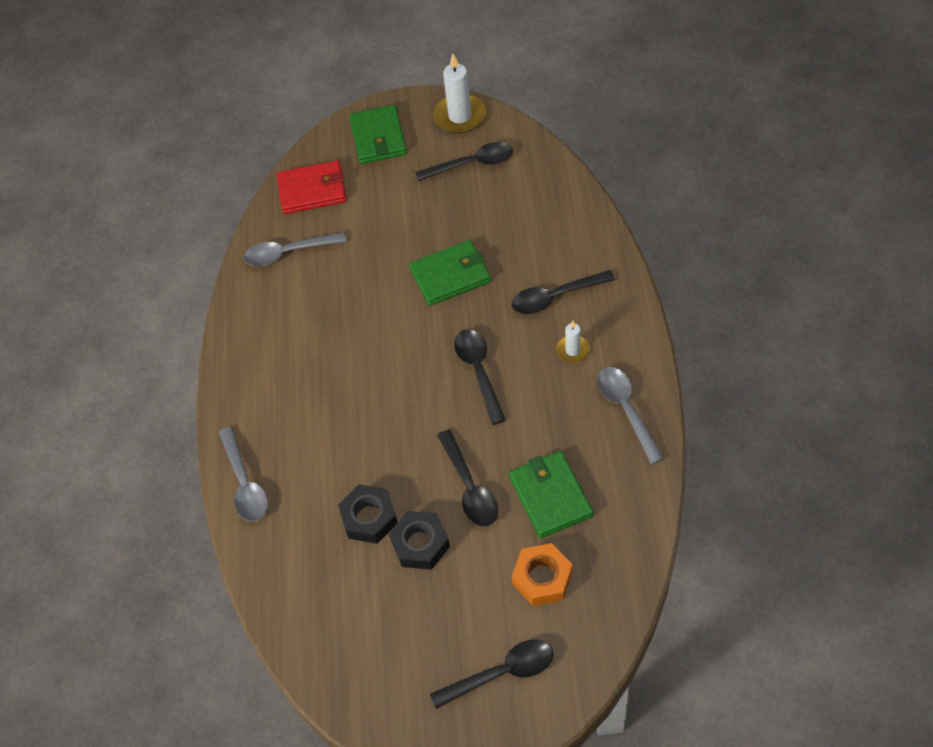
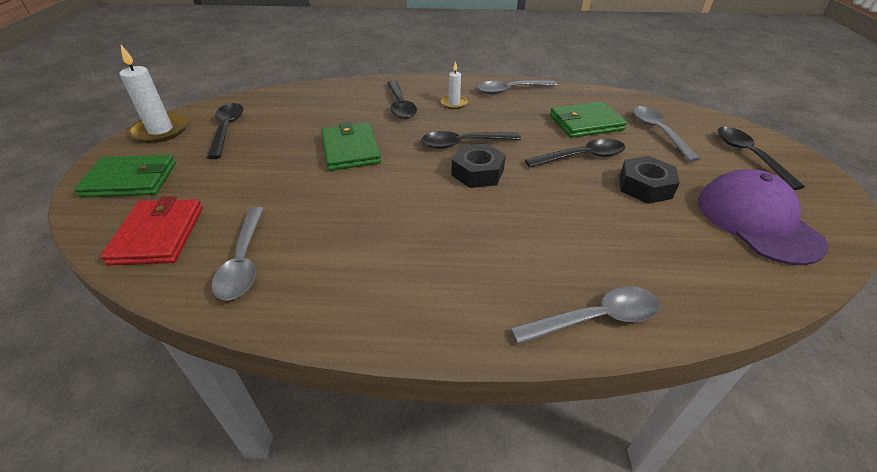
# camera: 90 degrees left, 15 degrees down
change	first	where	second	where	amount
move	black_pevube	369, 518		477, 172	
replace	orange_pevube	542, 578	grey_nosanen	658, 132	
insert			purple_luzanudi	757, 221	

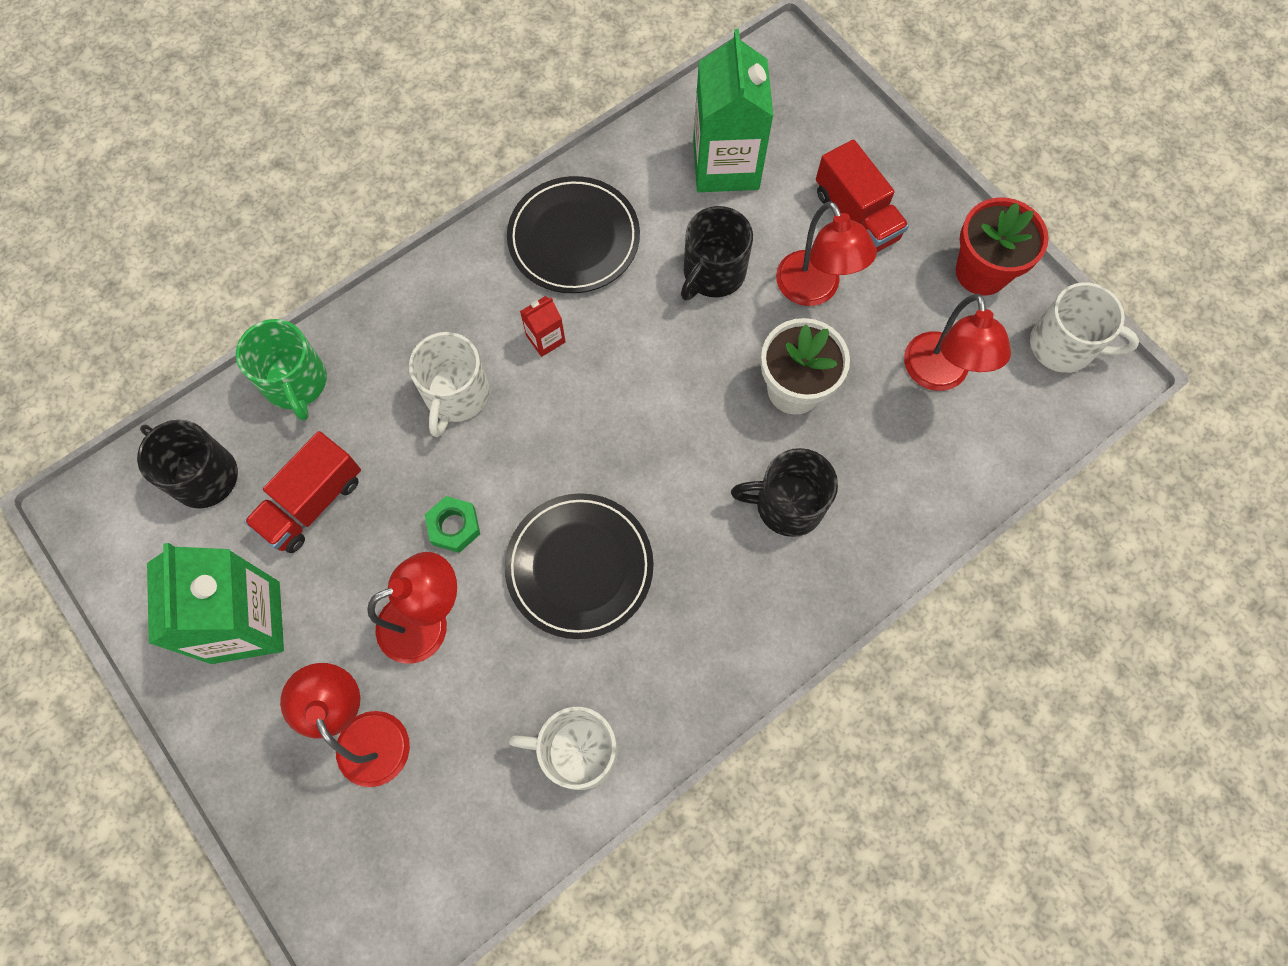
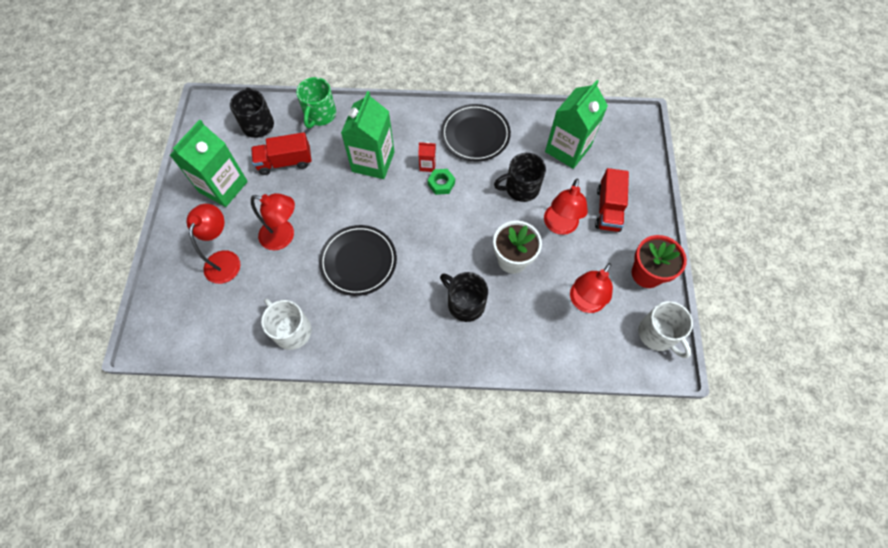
# camera: 40 degrees right, 5 degrees down
change	first	where	second	where	amount
replace	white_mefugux	456, 395	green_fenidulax	373, 161	
move	green_pevube	454, 526		441, 184	

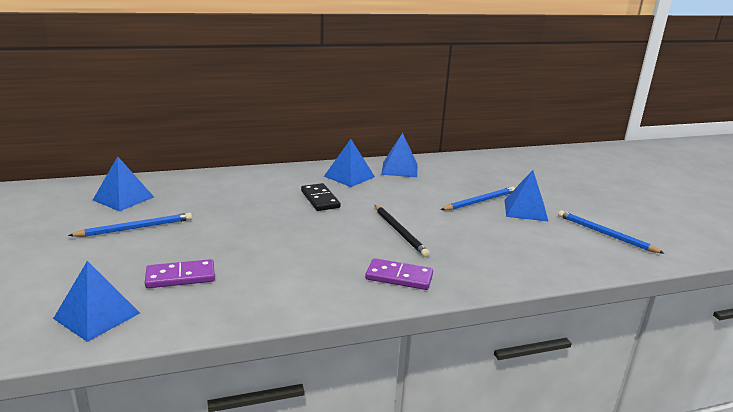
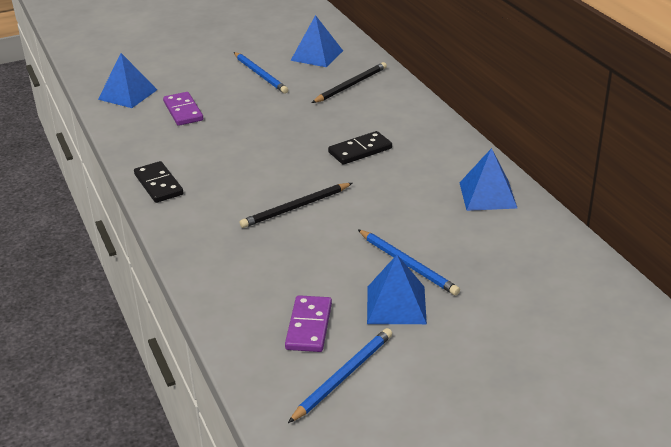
# camera: 85 degrees right, 10 degrees up
change	first	where	second	where	amount
insert			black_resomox	158, 184	
move	purple_resomox	399, 277		309, 326	
insert			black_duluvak	351, 85	
delete	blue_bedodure	349, 176			

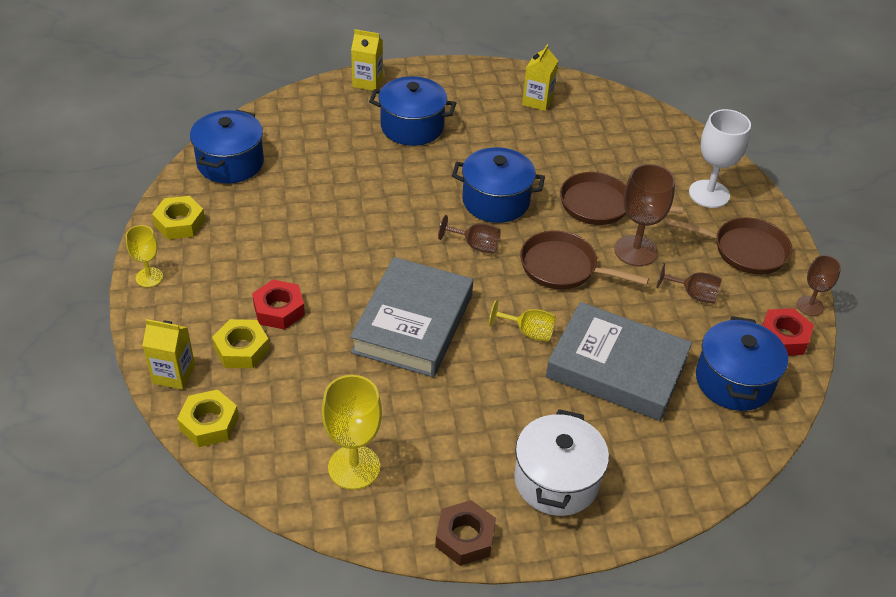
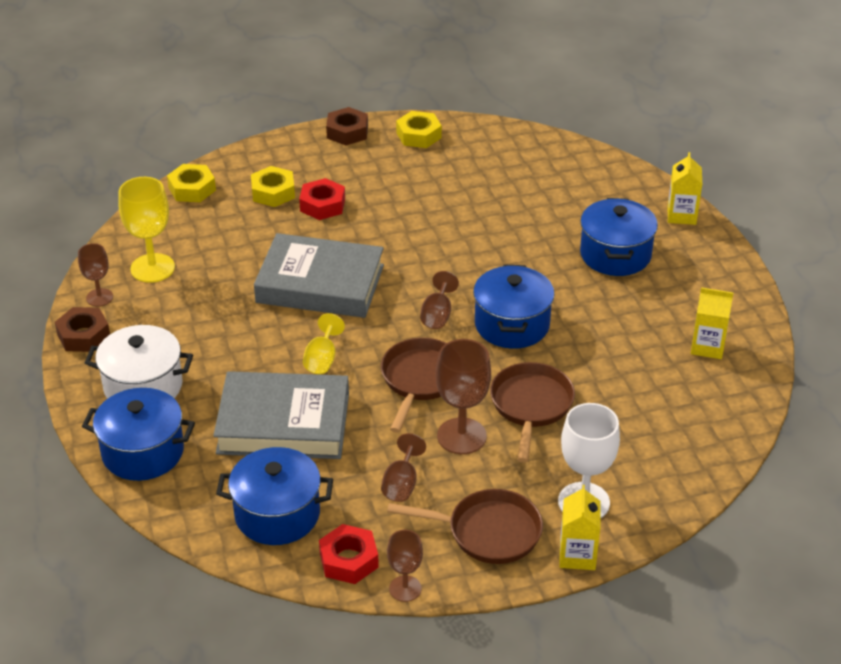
# camera: 85 degrees right, 5 degrees down
change	first	where	second	where	amount
insert			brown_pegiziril	99, 297	
move	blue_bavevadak	230, 163		143, 452	
rotate	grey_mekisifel	616, 368		283, 423	75 degrees clockwise
replace	yellow_pegiziril	149, 277	brown_pevube	347, 132	
rotate	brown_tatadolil	744, 250		488, 532	90 degrees counterclockwise
move	yellow_fenidulax	174, 374		577, 555	

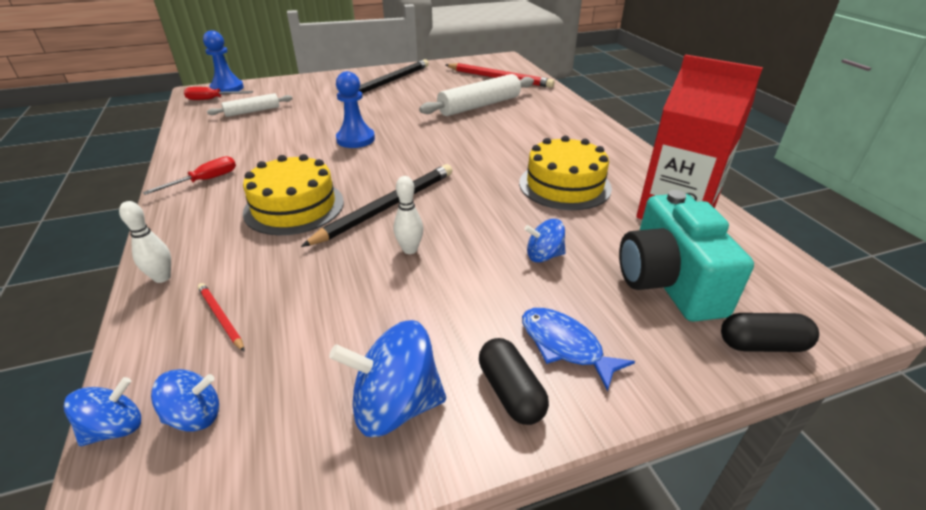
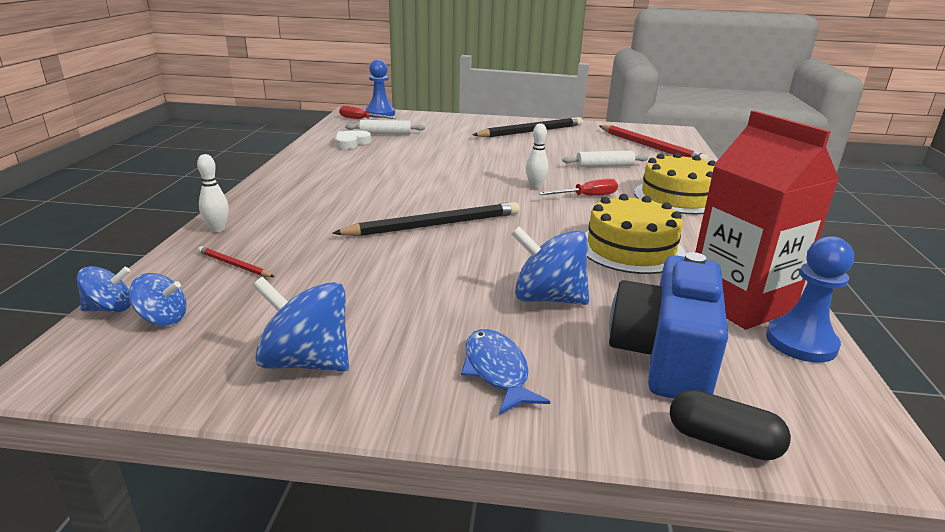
# camera: 25 degrees right, 10 degrees down
change	first	where	second	where	amount
rotate	red_duluvak	220, 317		234, 265	45 degrees counterclockwise
insert			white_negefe	351, 143	
resize	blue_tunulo	544, 256		548, 298	x1.72
move	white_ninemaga	410, 249		535, 186	
move	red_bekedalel	205, 180		587, 196	
resize	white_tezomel	479, 105		604, 166	x0.58
recolor	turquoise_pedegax	668, 282	blue_pedegax	664, 356	
move	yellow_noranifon	294, 207		678, 197	
move	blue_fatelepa	355, 139		801, 342	
delete	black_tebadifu	510, 392			

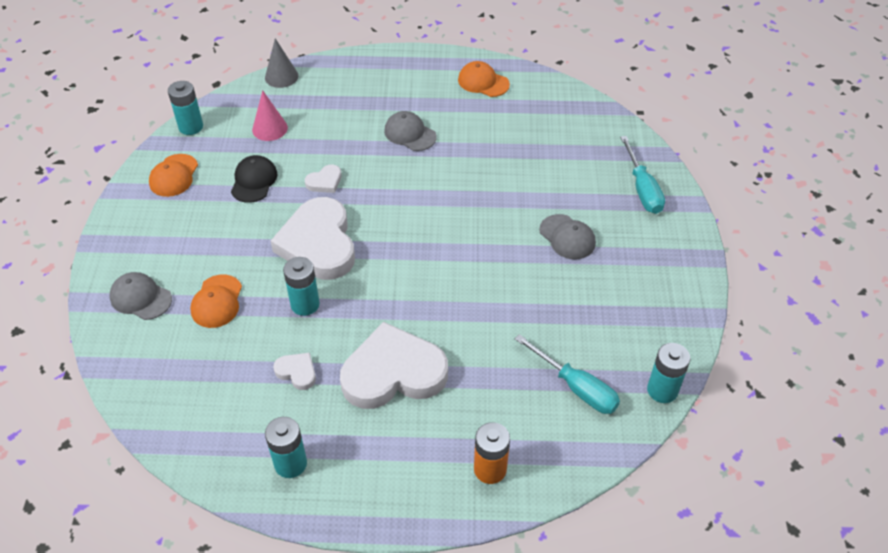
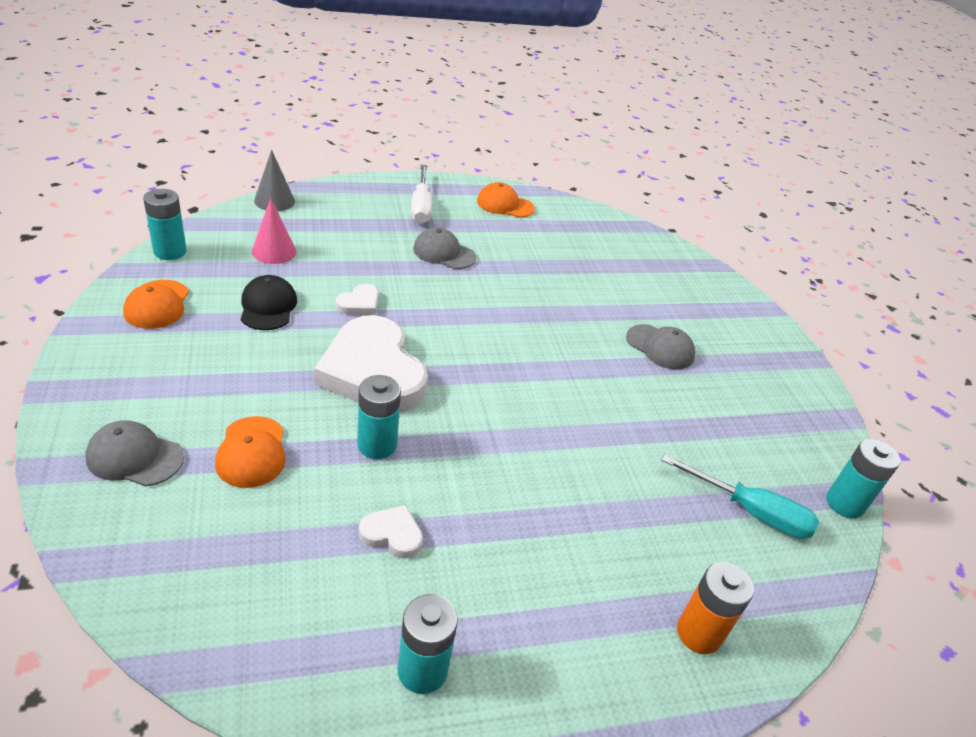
# camera: 20 degrees left, 10 degrees down
change	first	where	second	where	amount
insert			white_bekedalel	421, 207	
delete	white_negefe	393, 373			
delete	turquoise_bekedalel	642, 189			

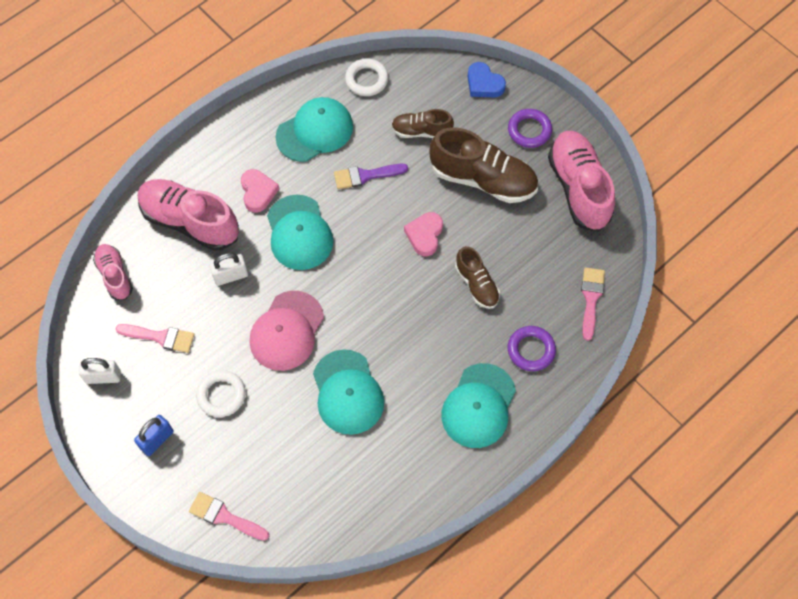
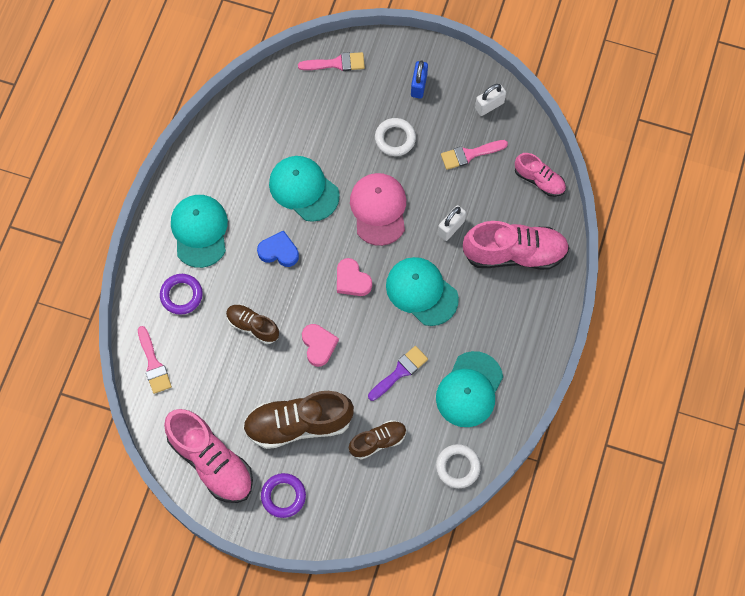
# camera: 150 degrees right, 5 degrees up
change	first	where	second	where	amount
move	blue_negefe	484, 84		279, 251	
move	pink_negefe	258, 192		352, 280	

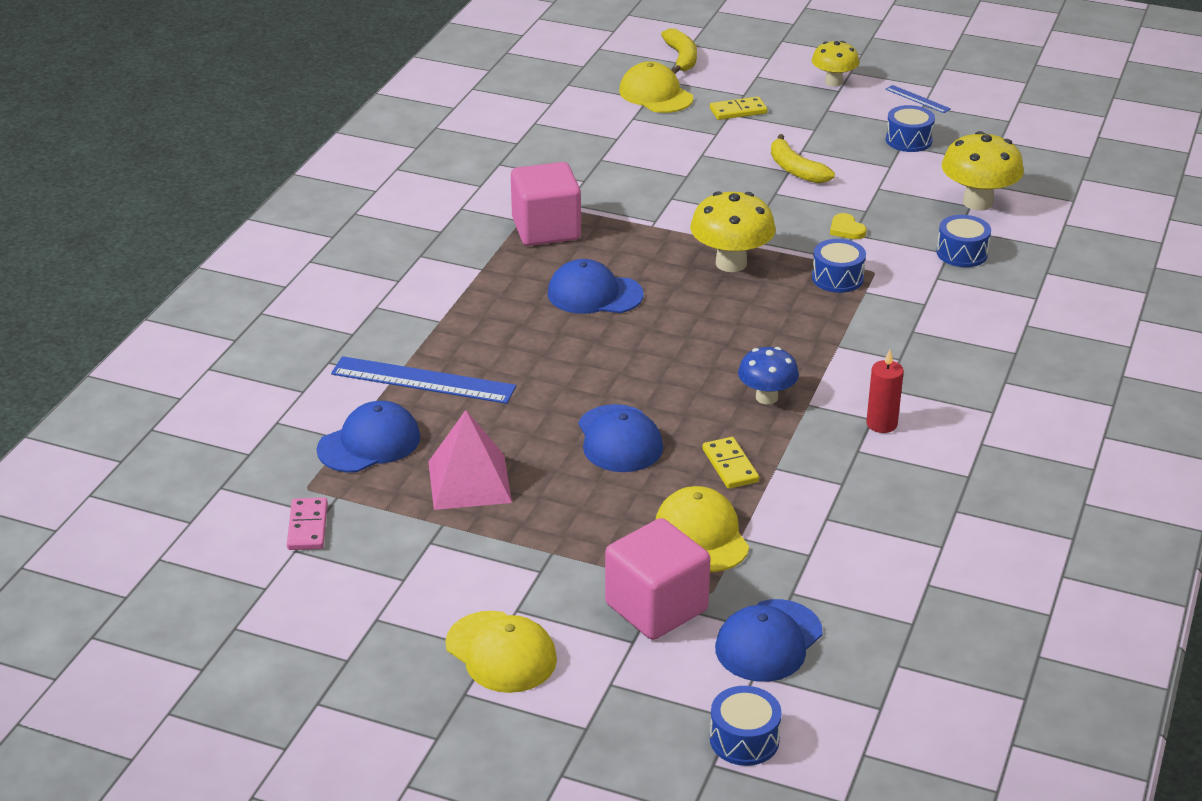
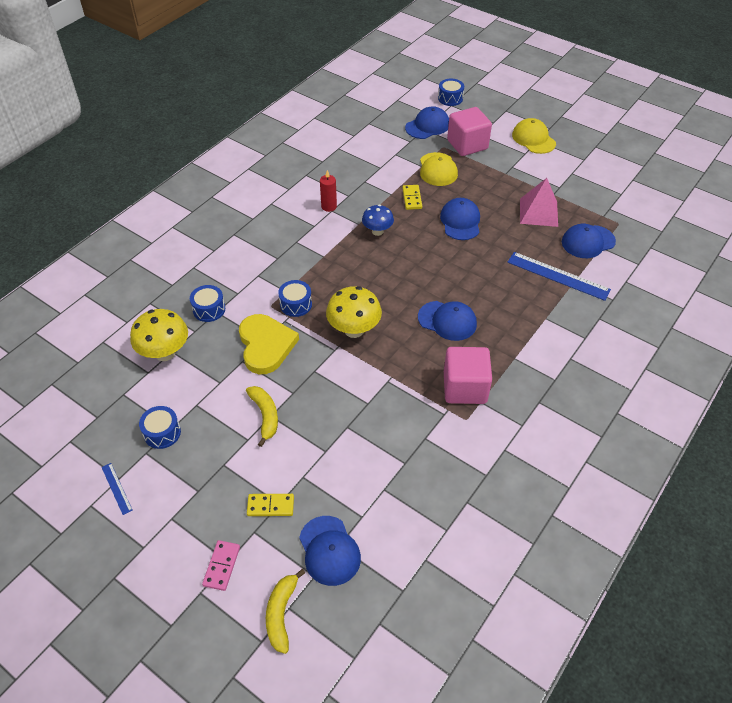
# camera: 165 degrees left, 15 degrees up
change	first	where	second	where	amount
move	pink_resomox	307, 527		222, 566	
resize	yellow_negefe	846, 229		266, 345	x2.49
recolor	yellow_luzanudi	655, 94	blue_luzanudi	329, 550	
delete	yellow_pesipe	833, 82			

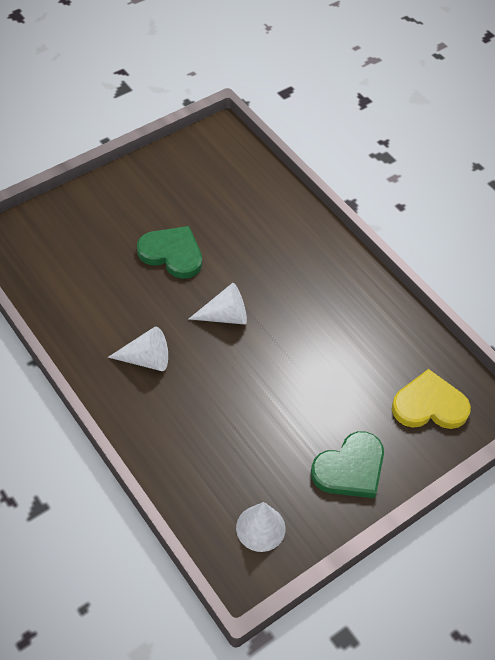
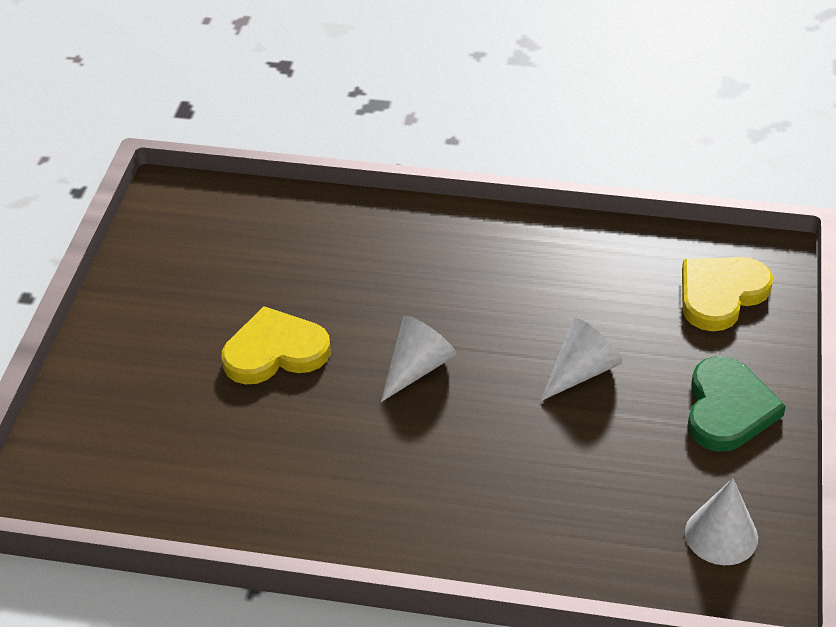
# camera: 40 degrees left, 10 degrees down
change	first	where	second	where	amount
recolor	green_negefe	172, 254	yellow_negefe	275, 351	
move	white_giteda	146, 359		581, 371	

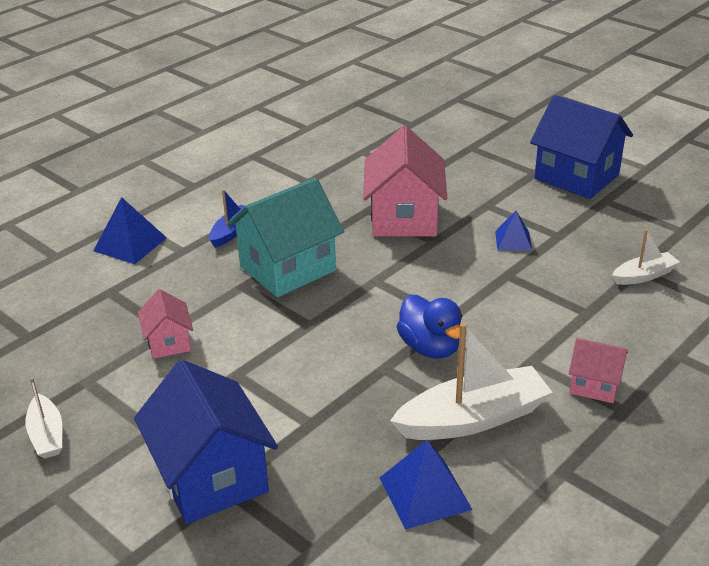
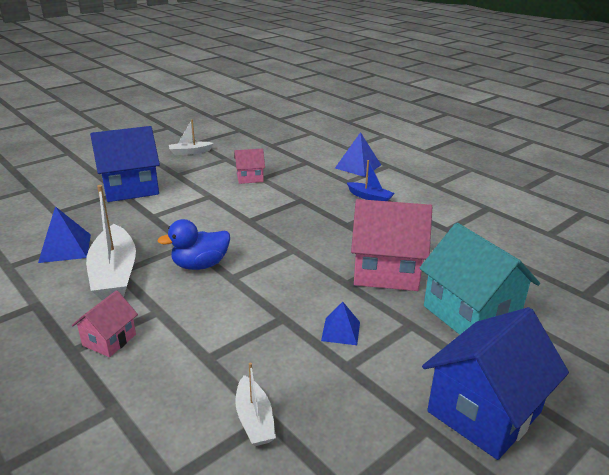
# camera: 95 degrees right, 5 degrees down
change	first	where	second	where	amount
move	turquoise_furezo	287, 268		470, 314	

